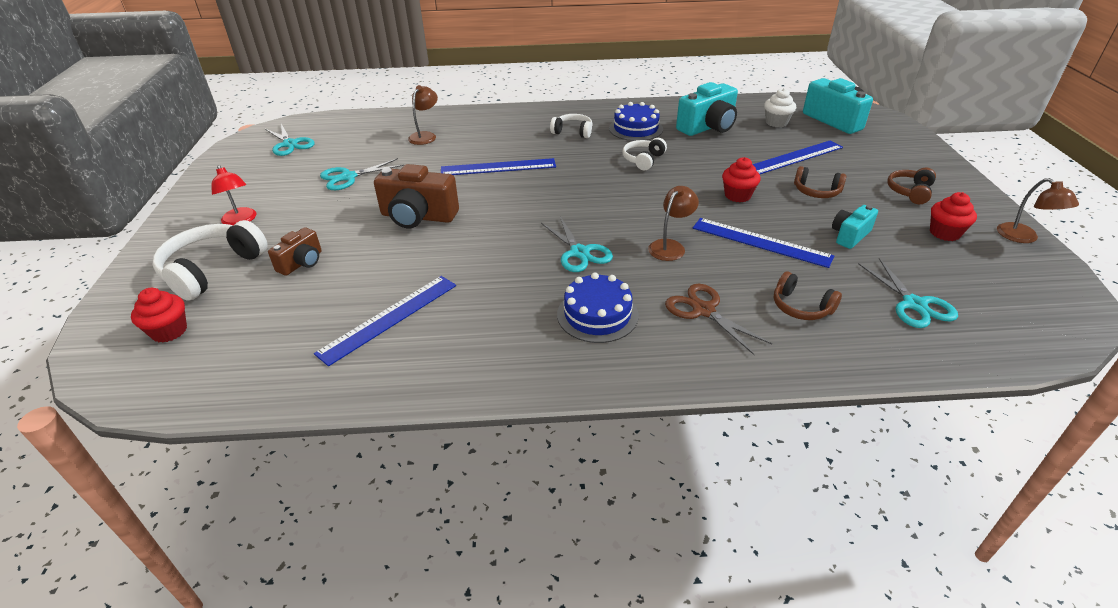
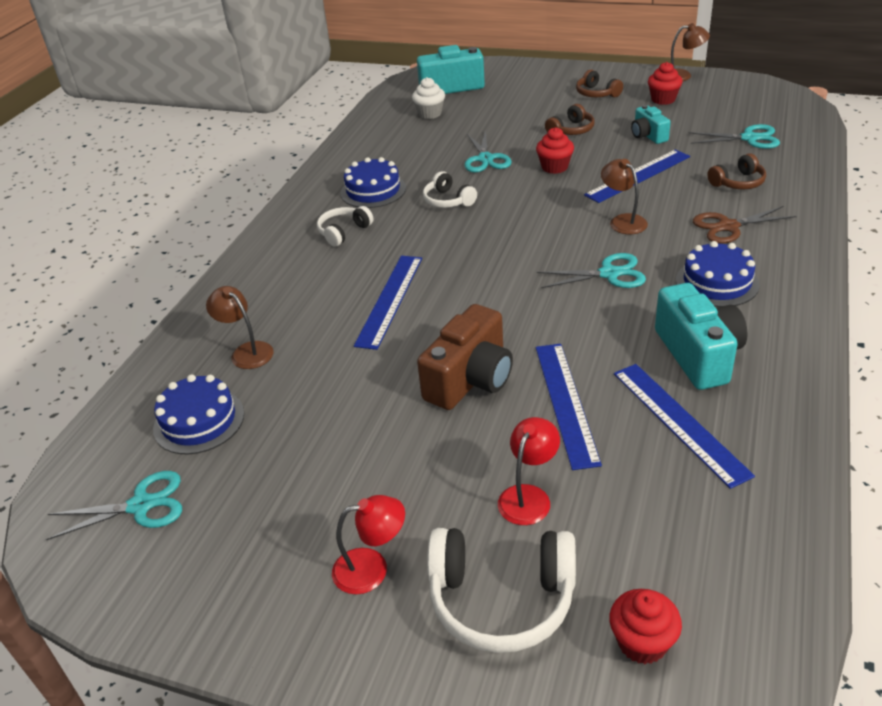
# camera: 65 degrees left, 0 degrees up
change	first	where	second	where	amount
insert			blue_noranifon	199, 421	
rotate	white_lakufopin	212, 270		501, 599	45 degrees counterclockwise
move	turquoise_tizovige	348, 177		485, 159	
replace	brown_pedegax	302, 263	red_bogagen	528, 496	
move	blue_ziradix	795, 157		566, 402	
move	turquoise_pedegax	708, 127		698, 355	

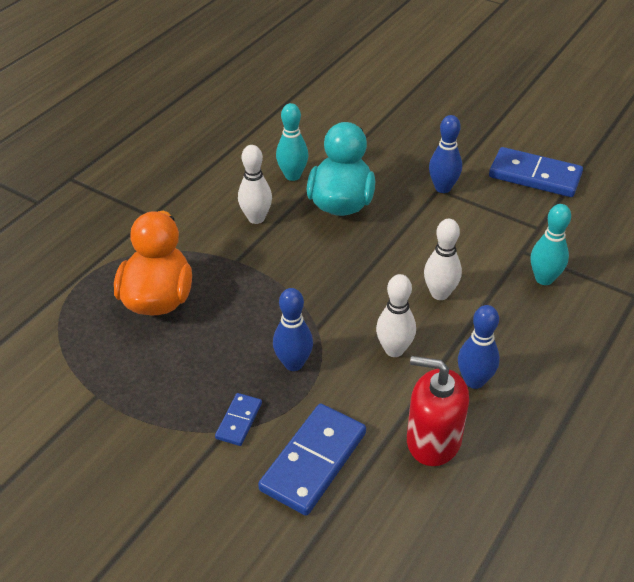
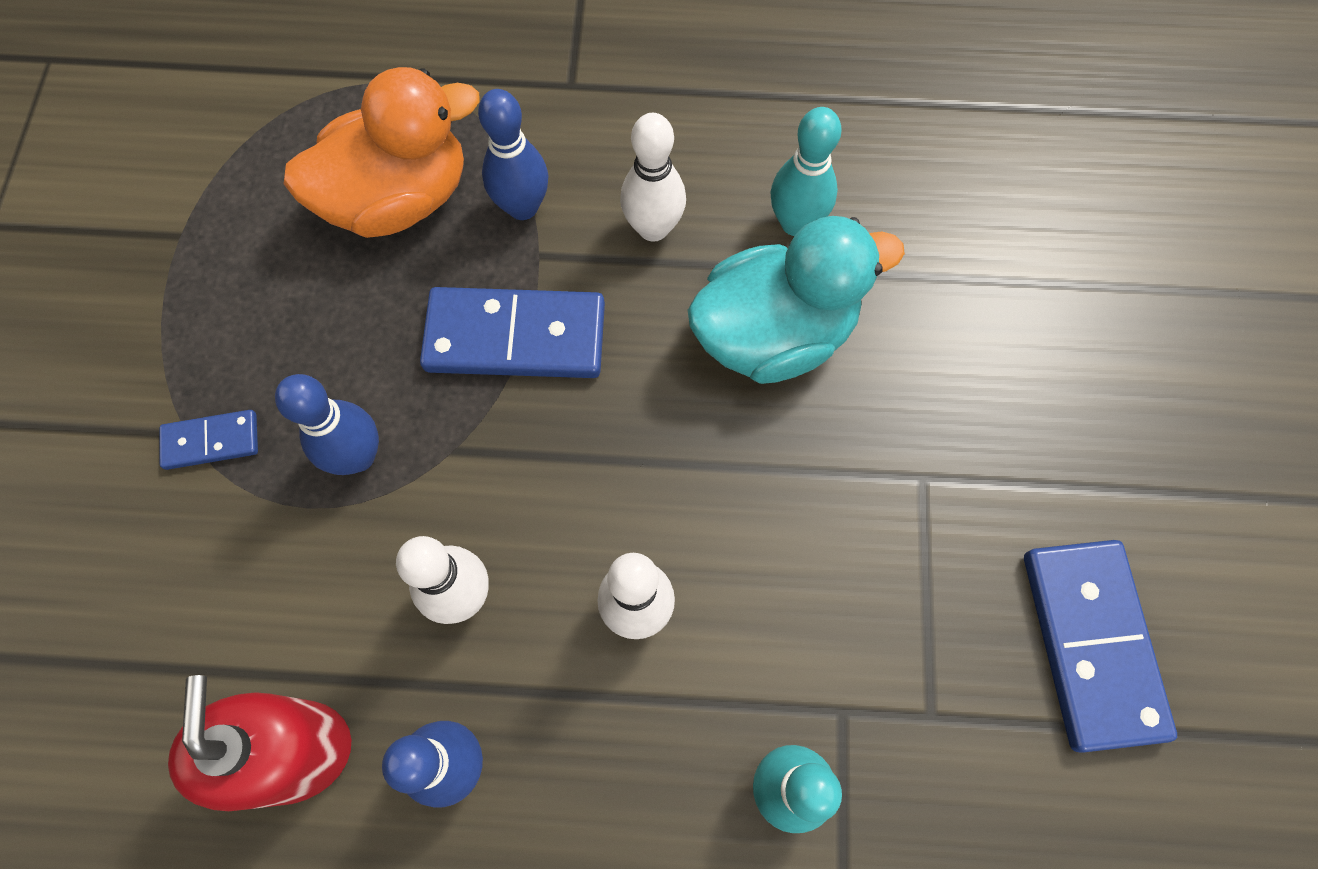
# camera: 60 degrees right, 25 degrees up
change	first	where	second	where	amount
move	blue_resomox	313, 461		515, 337	
move	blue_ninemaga	443, 188		522, 207	

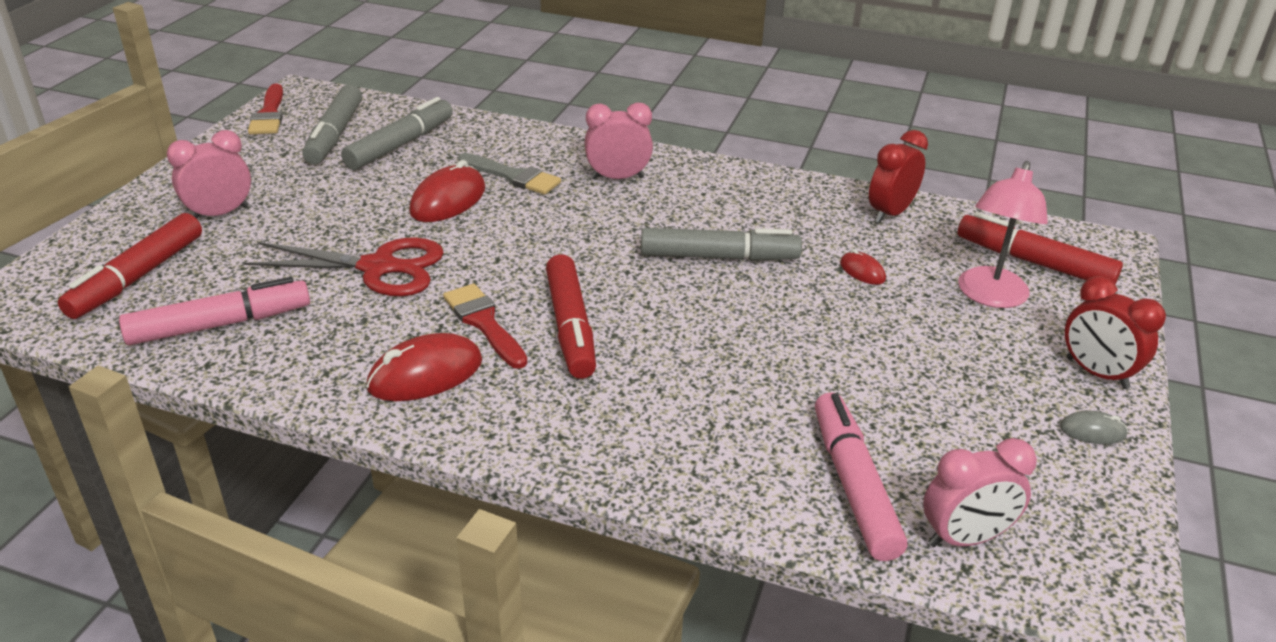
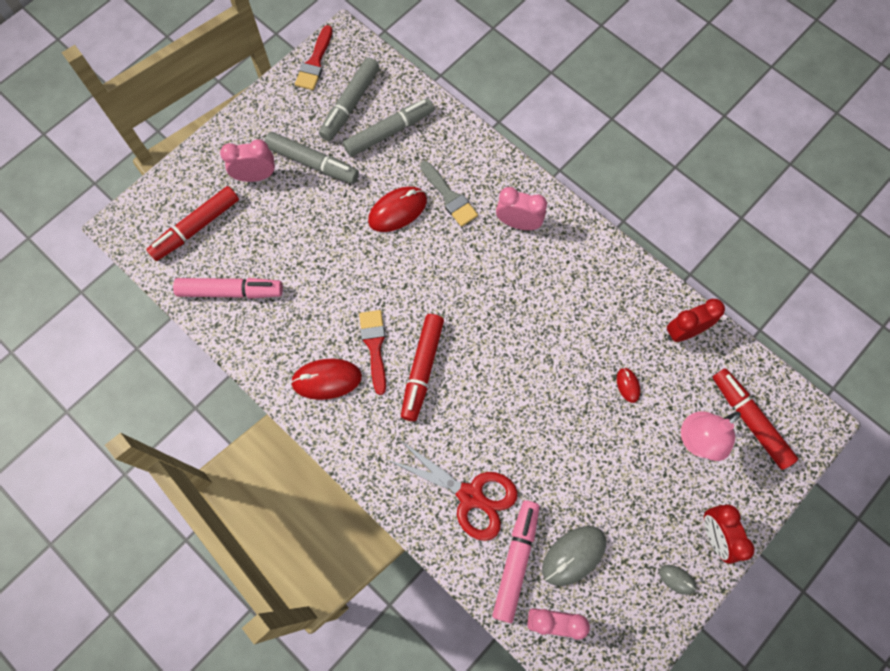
# camera: 25 degrees right, 35 degrees up
change	first	where	second	where	amount
move	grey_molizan	719, 257		312, 163	
move	red_tizovige	378, 267		470, 495	
insert			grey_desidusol	573, 555	

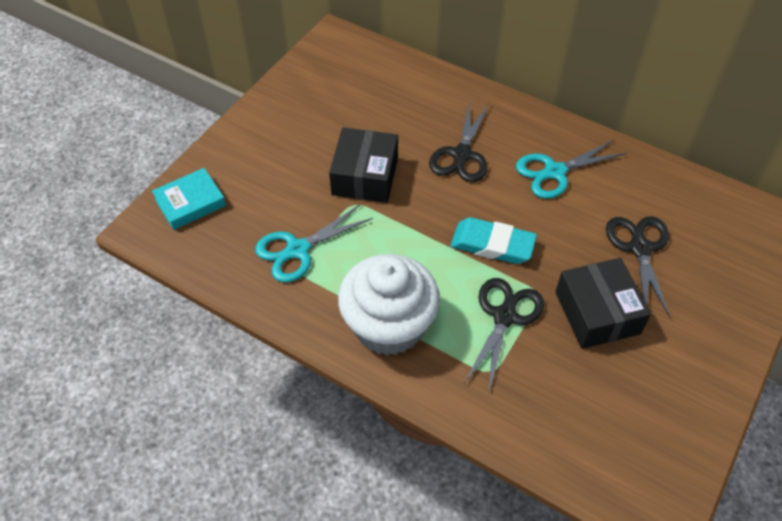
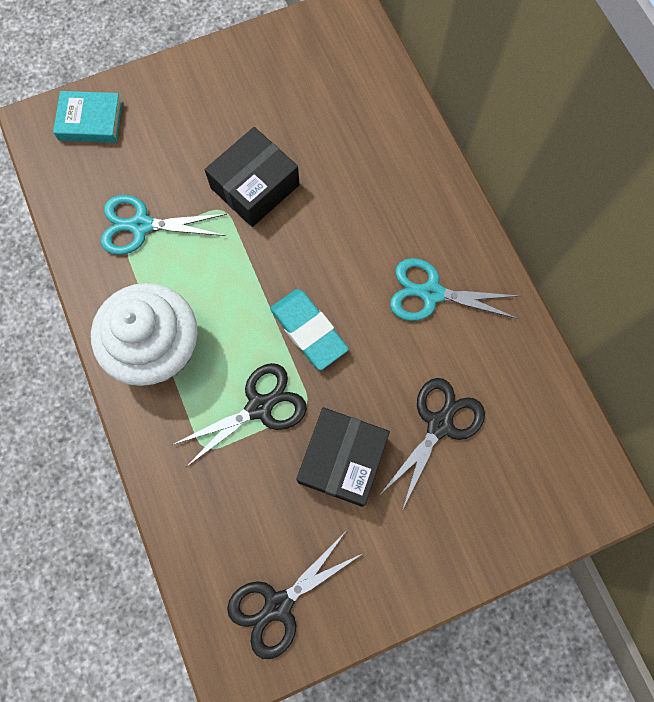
# camera: 35 degrees right, 20 degrees up
change	first	where	second	where	amount
move	black_tizovige	462, 155		278, 605	

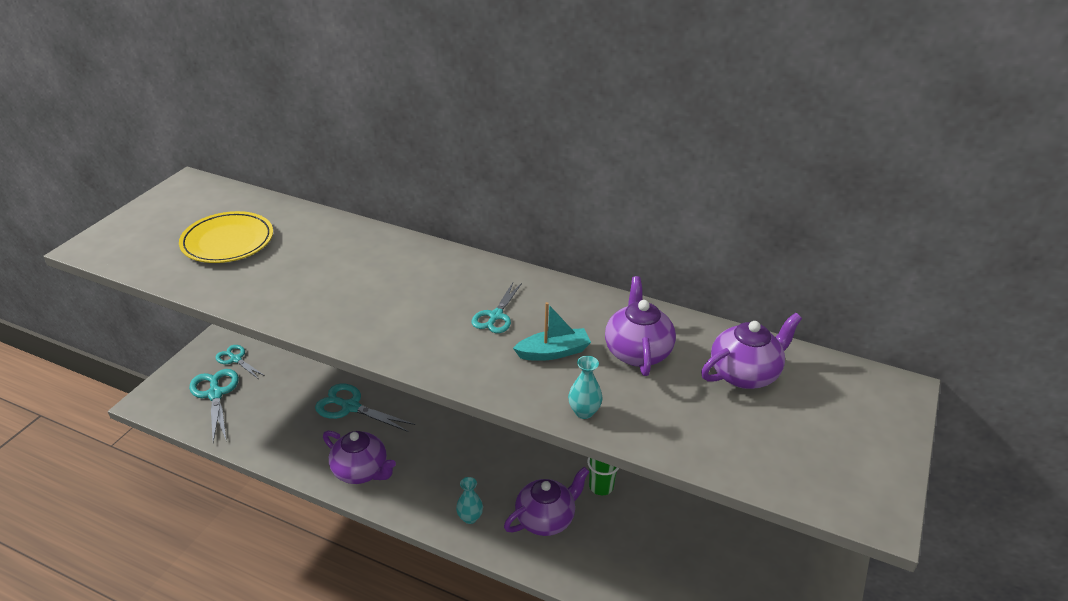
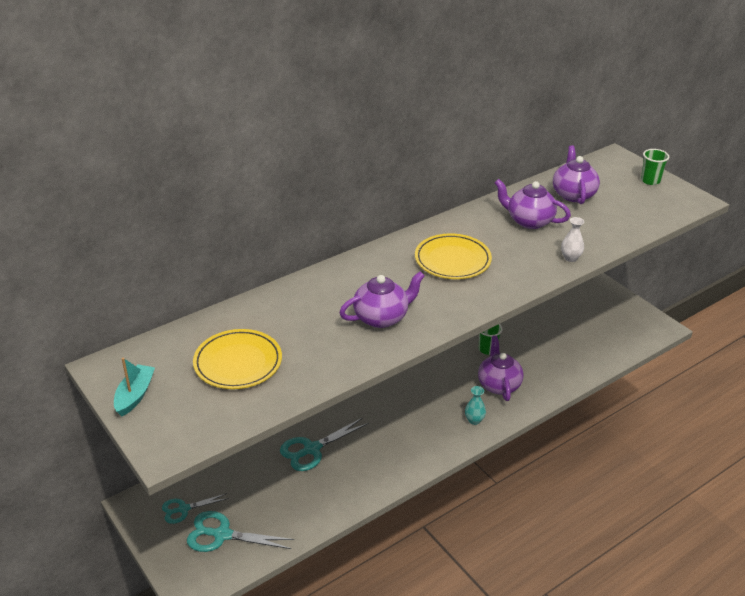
# camera: 60 degrees left, 0 degrees up
change	first	where	second	where	amount
move	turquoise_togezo	553, 352		135, 395	
move	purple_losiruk	361, 471		381, 317	
replace	turquoise_tizovige	496, 316	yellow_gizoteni	452, 260	
recolor	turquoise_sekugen	584, 412	white_sekugen	570, 258	
insert			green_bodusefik	650, 180	

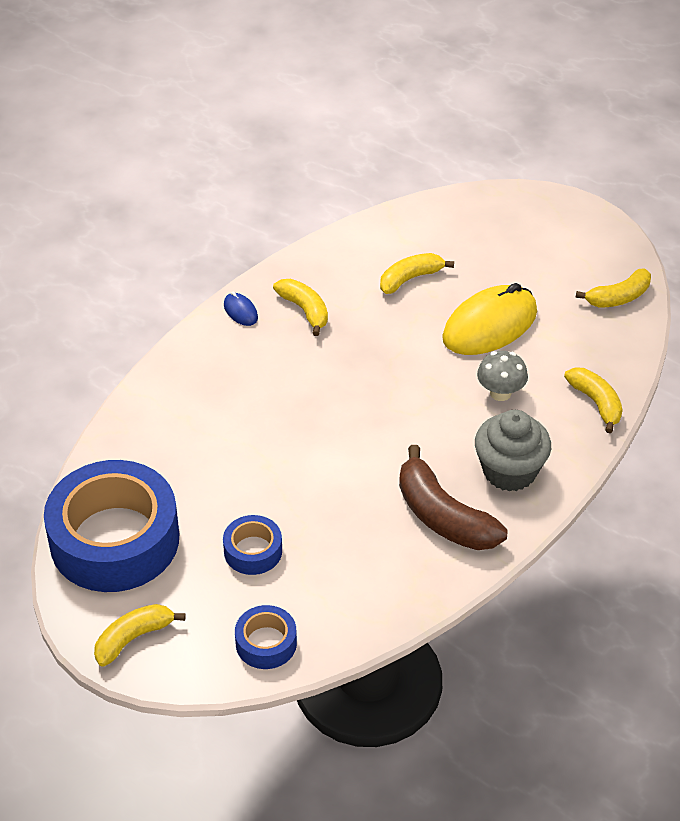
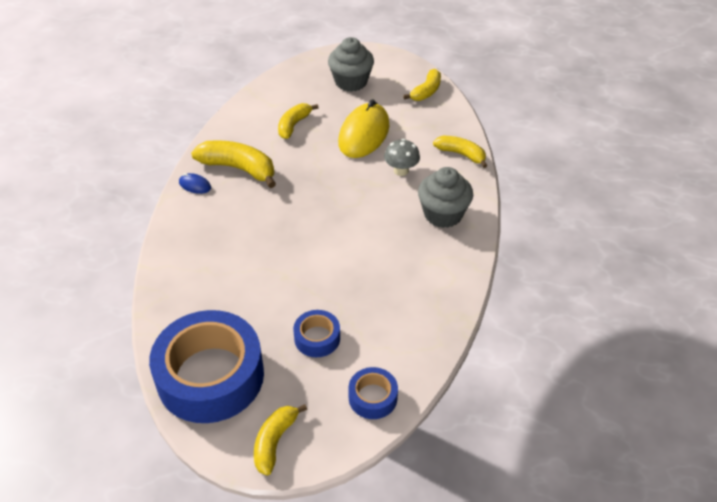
# camera: 30 degrees left, 0 degrees up
change	first	where	second	where	amount
resize	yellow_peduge	304, 310		239, 168	x1.57
insert			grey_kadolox	351, 82	
delete	brown_peduge	443, 516			

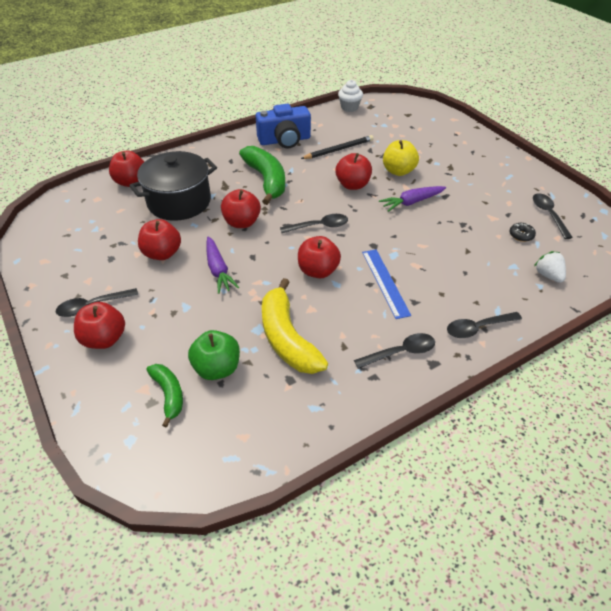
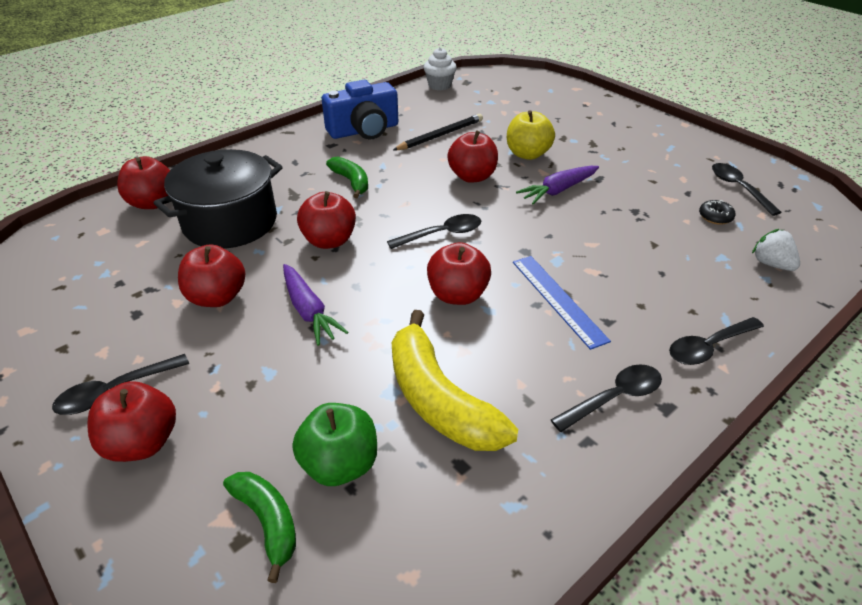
# camera: 10 degrees left, 5 degrees down
change	first	where	second	where	amount
resize	green_peduge	266, 180		351, 182	x0.56

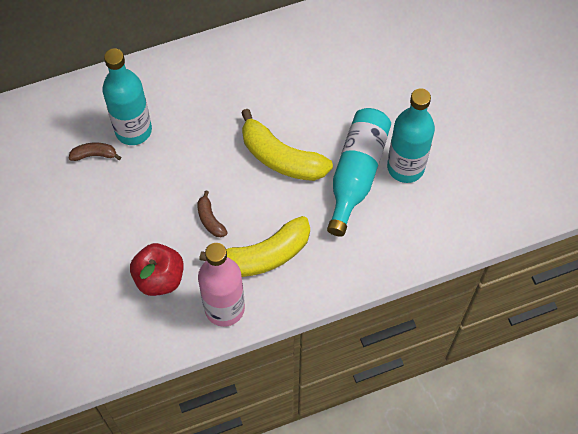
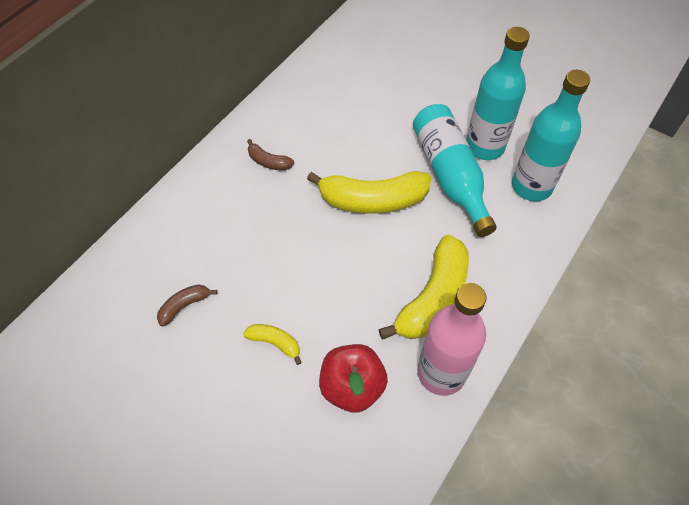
# camera: 35 degrees left, 5 degrees down
change	first	where	second	where	amount
insert			yellow_peduge	275, 343	
move	brown_peduge	210, 219		268, 162	
move	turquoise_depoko	133, 130		531, 186	

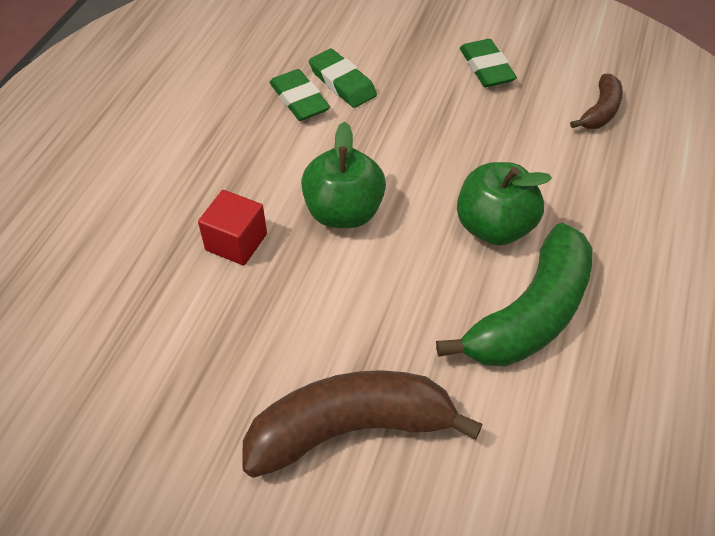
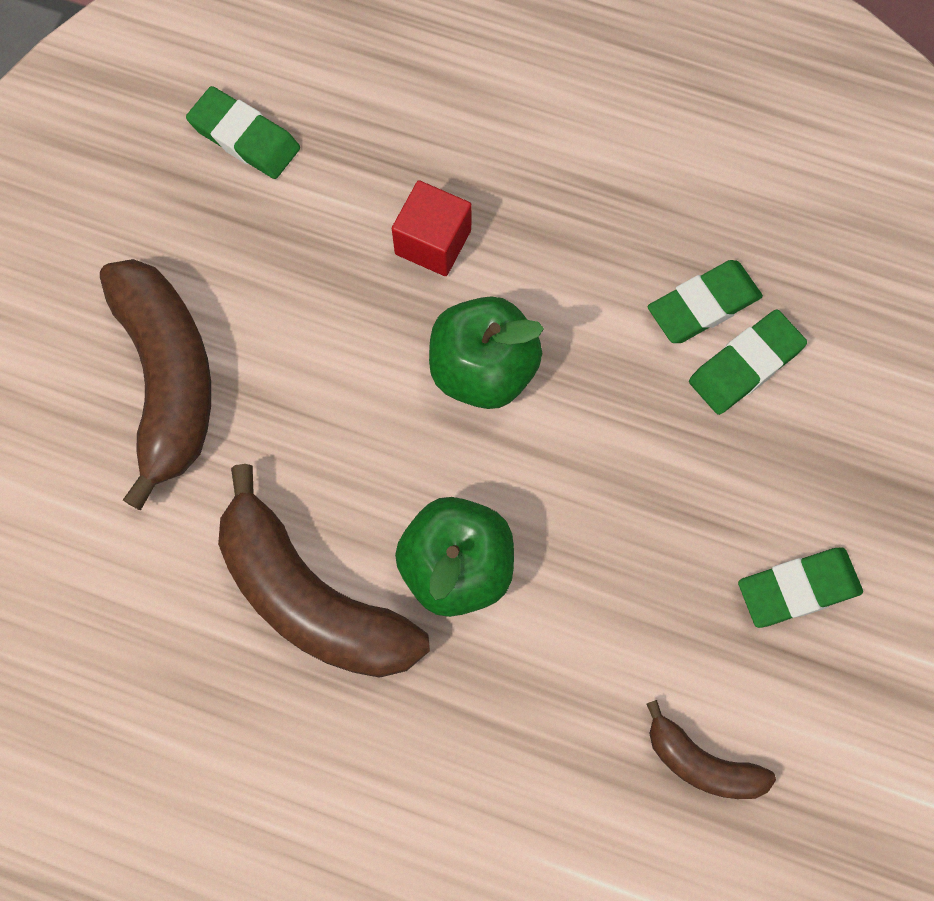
# camera: 90 degrees right, 20 degrees up
change	first	where	second	where	amount
insert			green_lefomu	244, 137	
recolor	green_peduge	530, 314	brown_peduge	312, 597	

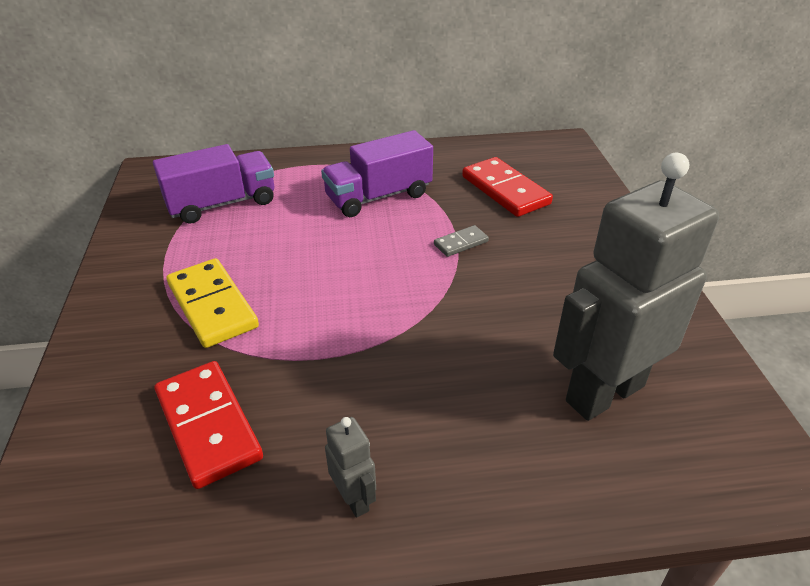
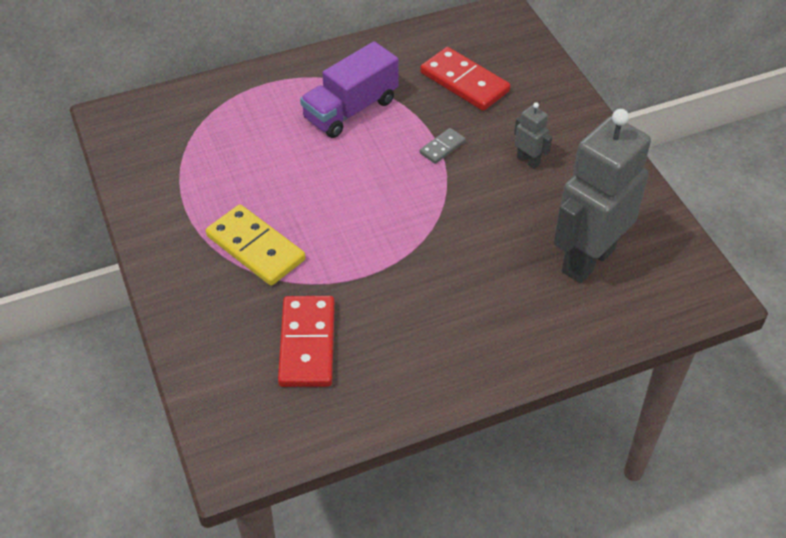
# camera: 15 degrees left, 10 degrees up
change	first	where	second	where	amount
rotate	red_resomox	208, 425		307, 344	45 degrees clockwise
move	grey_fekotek	354, 499		528, 160	
delete	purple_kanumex	222, 204			

